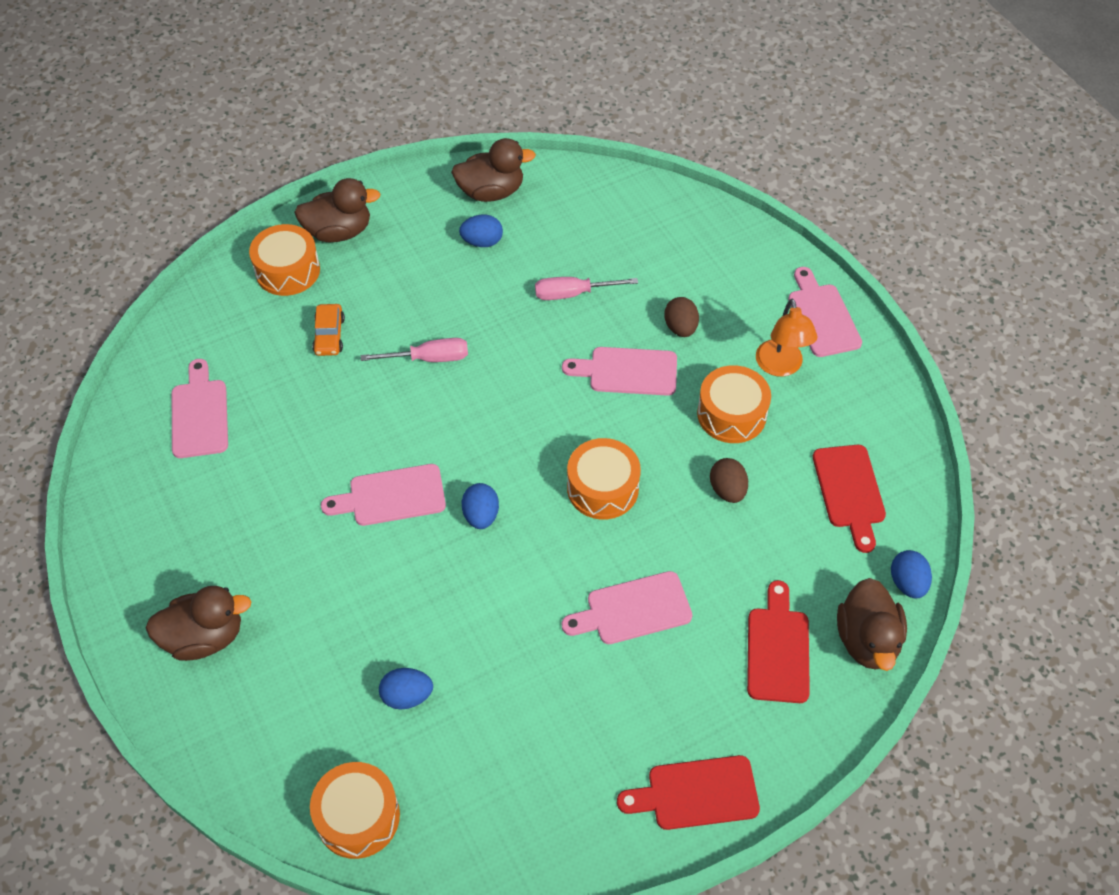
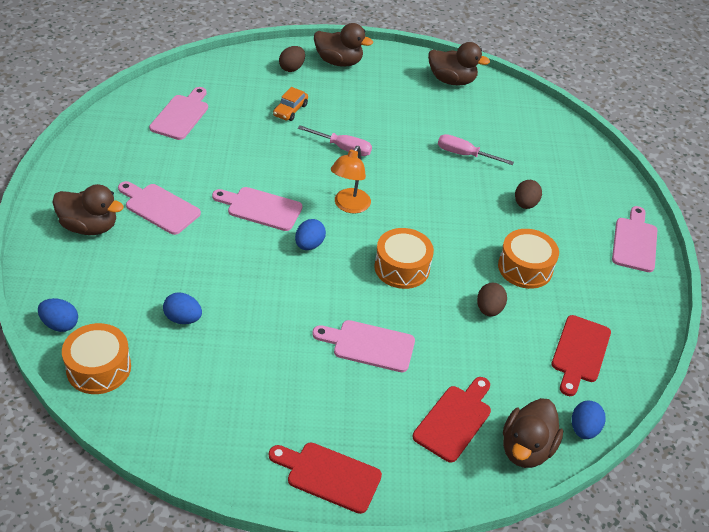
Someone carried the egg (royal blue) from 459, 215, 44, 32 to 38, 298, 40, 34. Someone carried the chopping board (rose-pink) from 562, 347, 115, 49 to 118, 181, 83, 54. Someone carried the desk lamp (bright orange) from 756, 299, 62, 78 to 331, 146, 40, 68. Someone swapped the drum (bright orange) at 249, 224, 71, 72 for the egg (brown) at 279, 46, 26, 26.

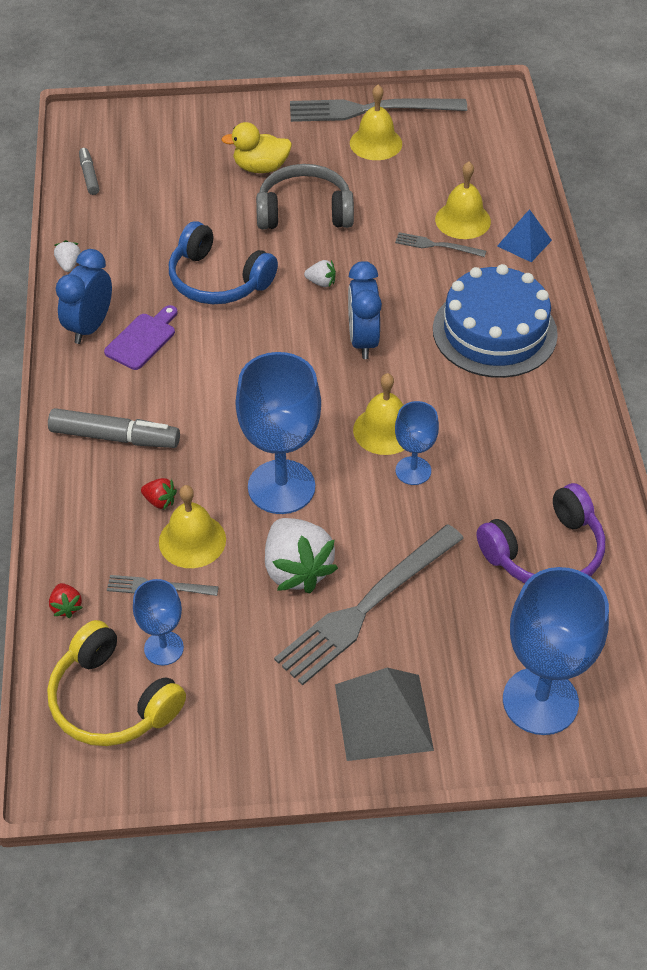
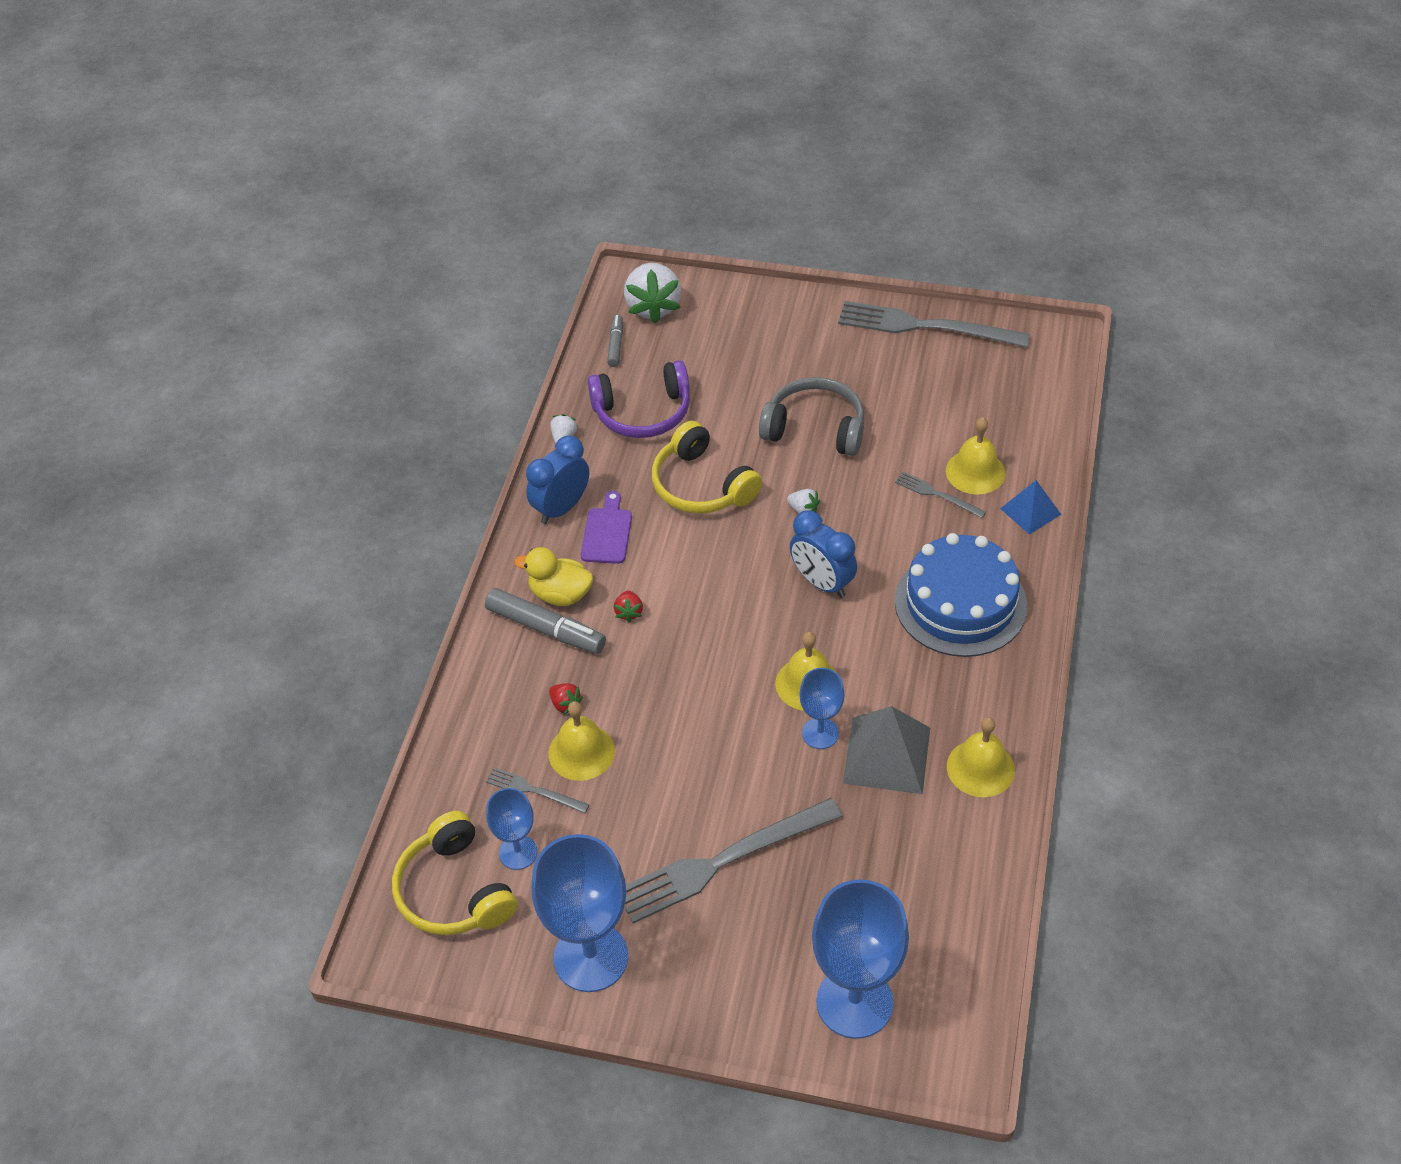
Someone carried the strawberry (red) from 49, 583, 34, 35 to 614, 590, 29, 33. Someone carried the rubber duck (bright yellow) from 221, 122, 71, 51 to 514, 547, 79, 59. Someone carried the wine glass (royal blue) from 236, 352, 85, 162 to 532, 834, 96, 158. Someone carried the strawberry (snow-white) from 265, 518, 73, 75 to 624, 263, 57, 61. Someone carried the pyramid (grey) from 335, 668, 99, 93 to 843, 706, 87, 88. Someone carried the bell (bright yellow) from 350, 85, 52, 75 to 947, 717, 68, 80. Someone carried the over-ear headphones (royal purple) from 477, 483, 128, 100 to 588, 360, 102, 78. Someone repainted the over-ear headphones (royal blue) at 169, 221, 109, 83, which became the over-ear headphones (bright yellow) at 652, 421, 110, 93. Someone rotated the chopping board (royal purple) at 104, 305, 74, 65 by 45 degrees counterclockwise. Someone rotated the clock (royal blue) at 348, 261, 34, 98 by 60 degrees counterclockwise.

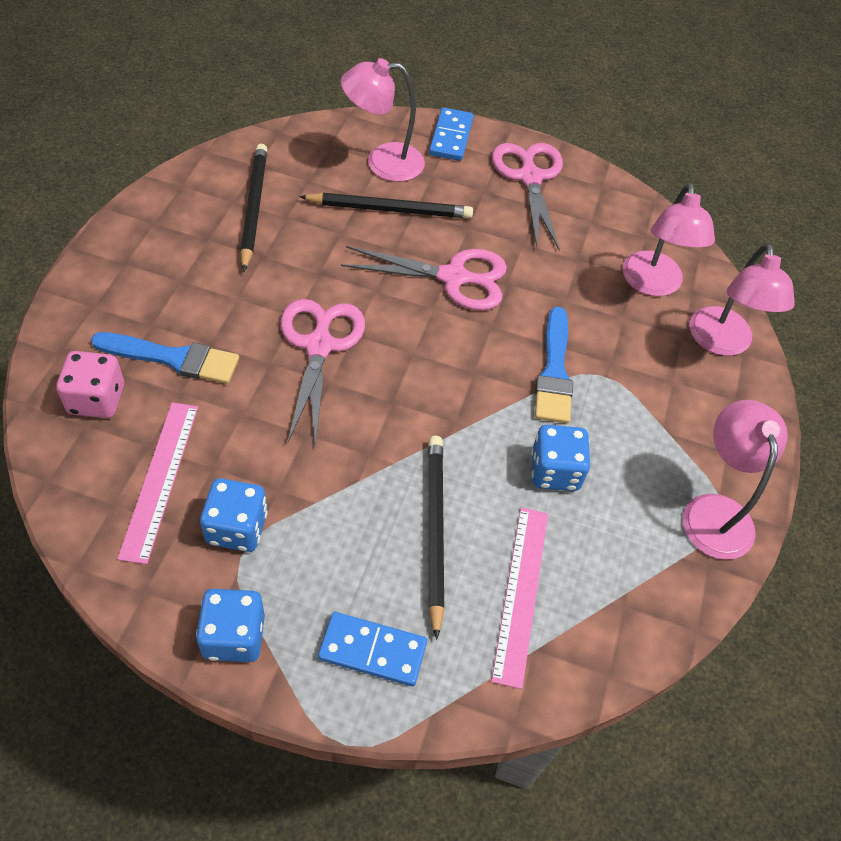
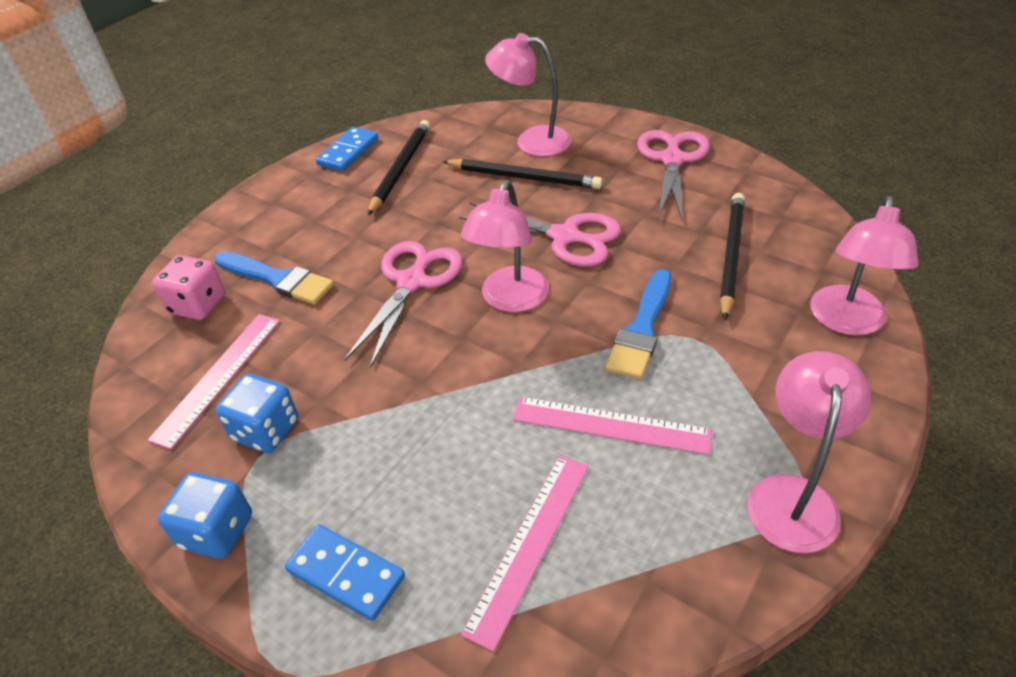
Someone carried the lead pencil (ebony) from 428, 436, 17, 204 to 720, 193, 25, 128. Someone carried the domino tile (royal blue) from 429, 108, 44, 53 to 316, 127, 63, 45. Someone carried the desk lamp (rose-pink) from 622, 183, 93, 113 to 461, 180, 88, 132. Someone swapped the game die (royal blue) at 531, 425, 59, 66 for the measuring stick (rose-pink) at 513, 396, 199, 59.

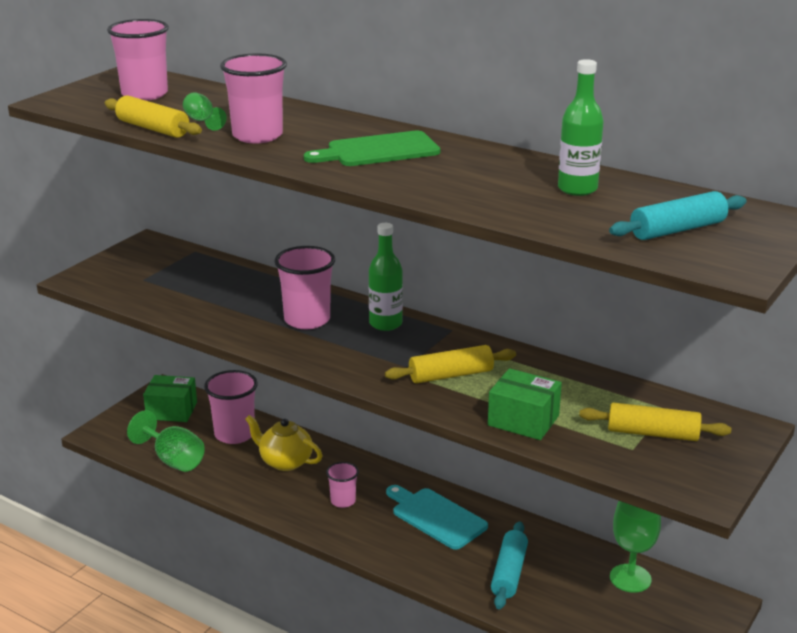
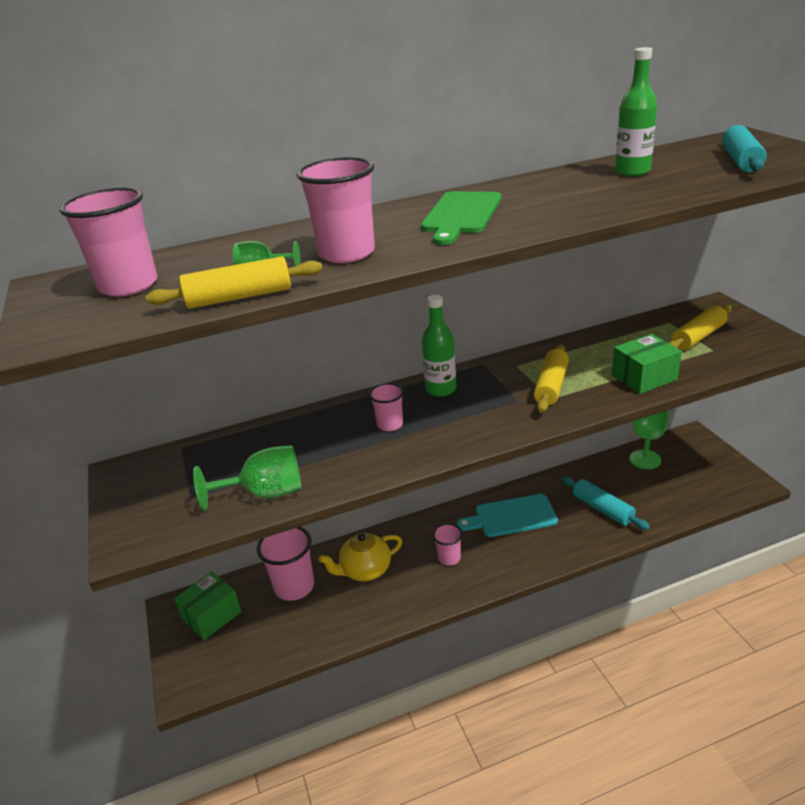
Someone carried the wine glass (green) from 127, 410, 78, 62 to 193, 446, 108, 65. Someone scaled the tumbler (rose-pink) at 274, 246, 61, 83 by 0.57.

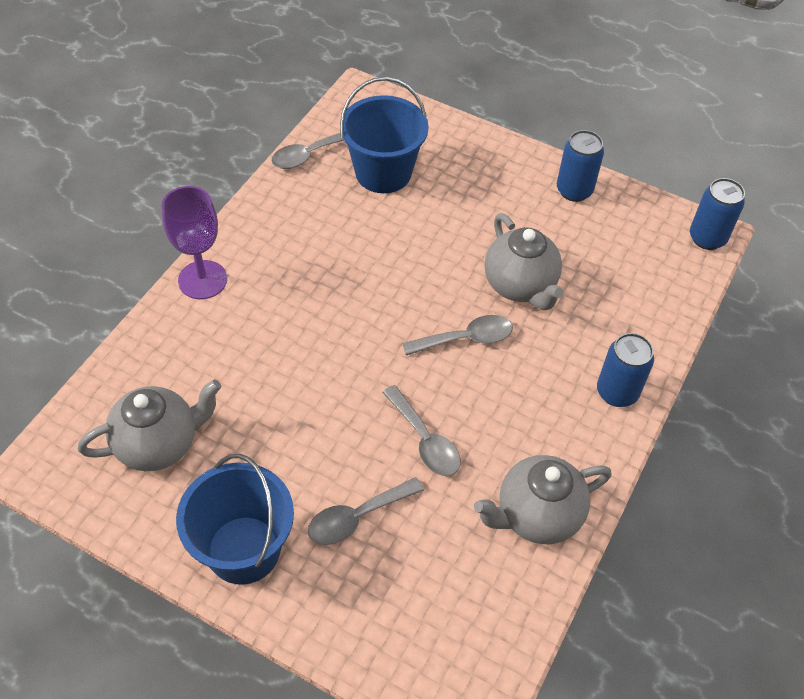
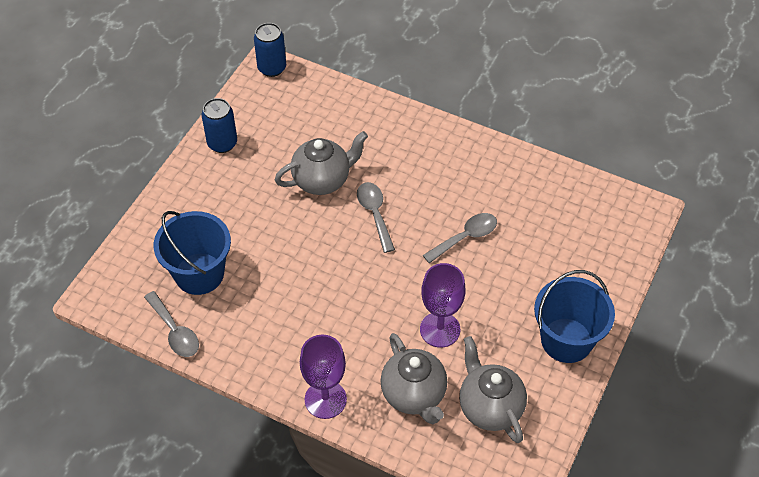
Someone took away the tablespoon (grey) at 308, 477, 116, 68. Someone took away the soda can (royal blue) at 597, 333, 57, 74. Someone put down the wine glass (royal purple) at 420, 263, 46, 85. Someone carried the teapot (grey) from 474, 455, 138, 89 to 380, 333, 67, 91.

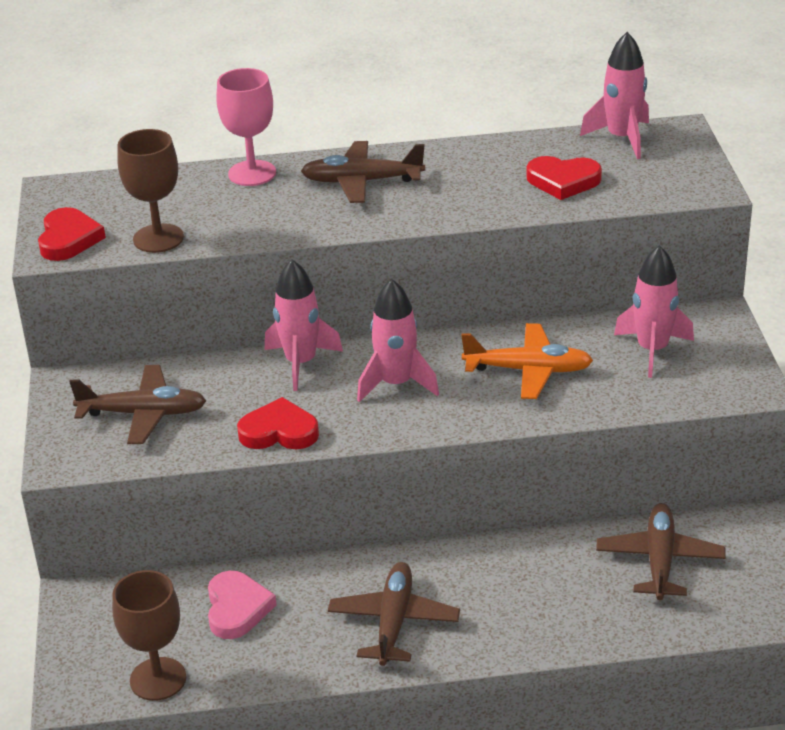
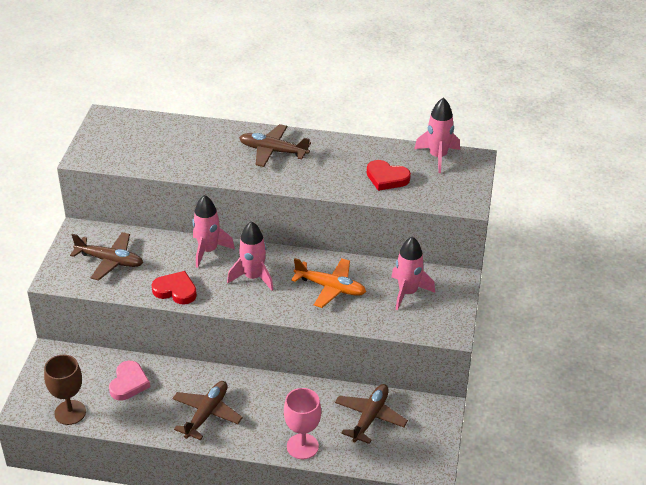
Someone took away the heart (red) at 38, 207, 68, 54. Someone took away the wine glass (brown) at 117, 129, 67, 124. Someone carried the wine glass (rose-pink) from 216, 68, 60, 118 to 284, 388, 37, 71.

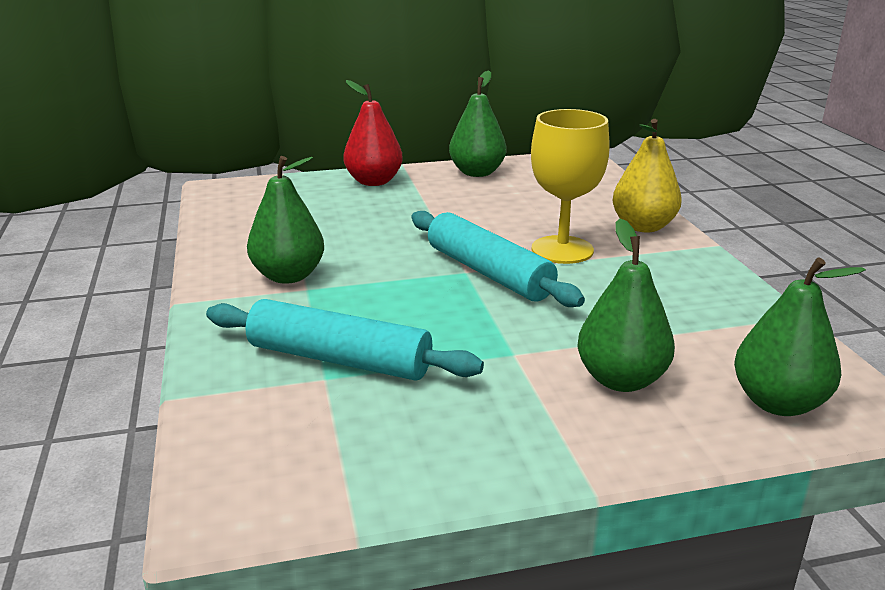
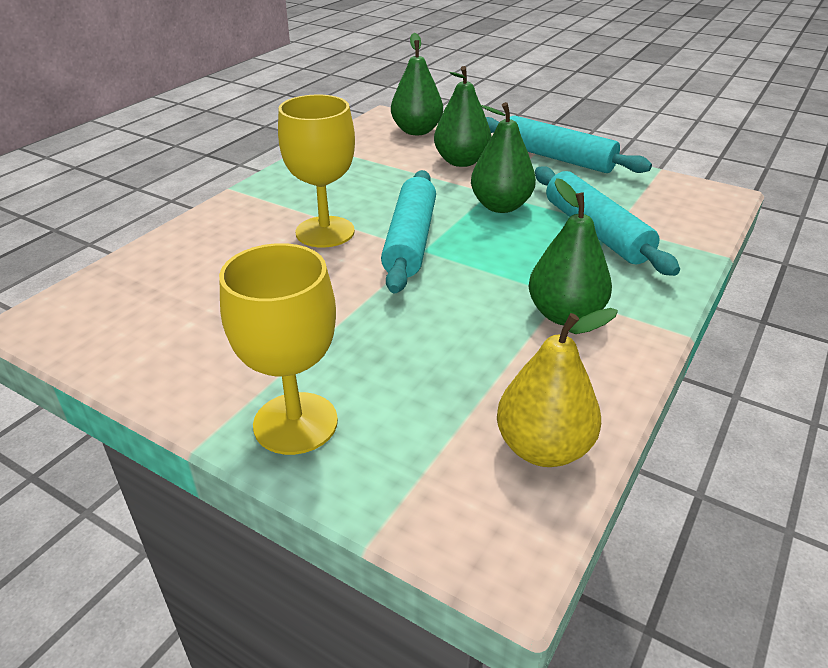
Someone put down the rolling pin (aqua) at 486, 115, 166, 58. Someone carried the pear fruit (green) from 449, 70, 58, 107 to 471, 102, 65, 111. Someone carried the pear fruit (bright yellow) from 612, 119, 70, 113 to 497, 308, 121, 159. Someone swapped the pear fruit (red) at 343, 80, 60, 106 for the wine glass (bright yellow) at 219, 243, 119, 212.

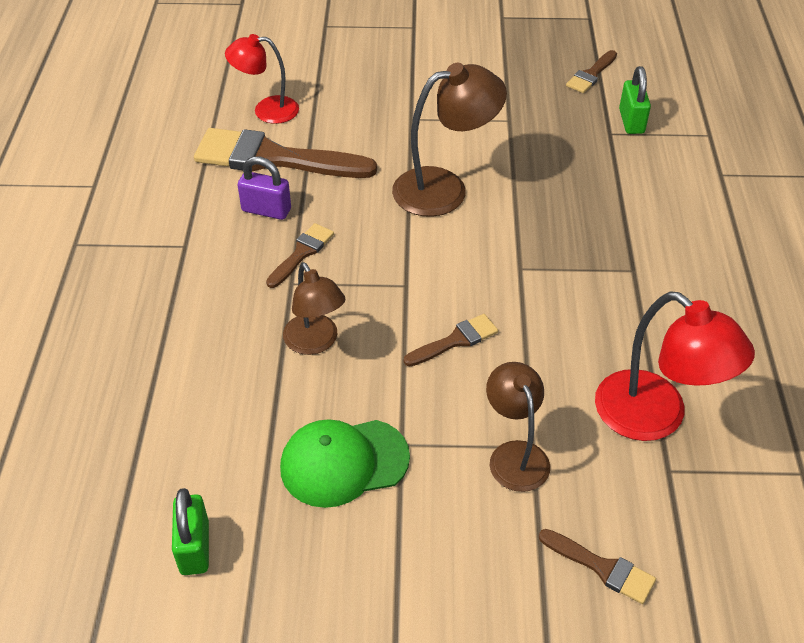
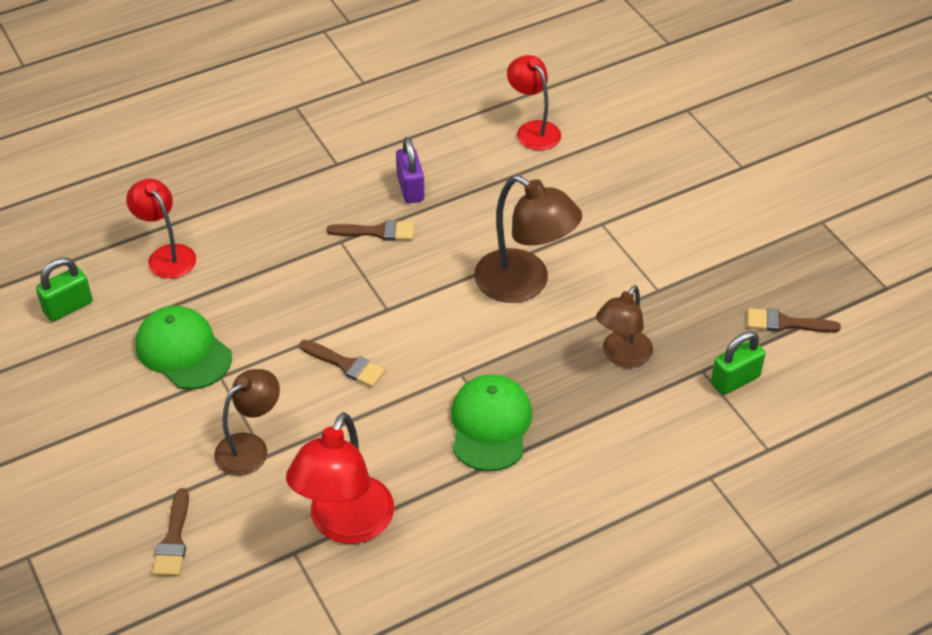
Someone took away the paint brush (brown) at 194, 128, 183, 50. Someone put down the desk lamp (red) at 126, 179, 70, 100. Someone put down the baseball cap (green) at 451, 375, 81, 96. Someone carried the desk lamp (brown) from 283, 262, 63, 93 to 596, 285, 57, 83.

